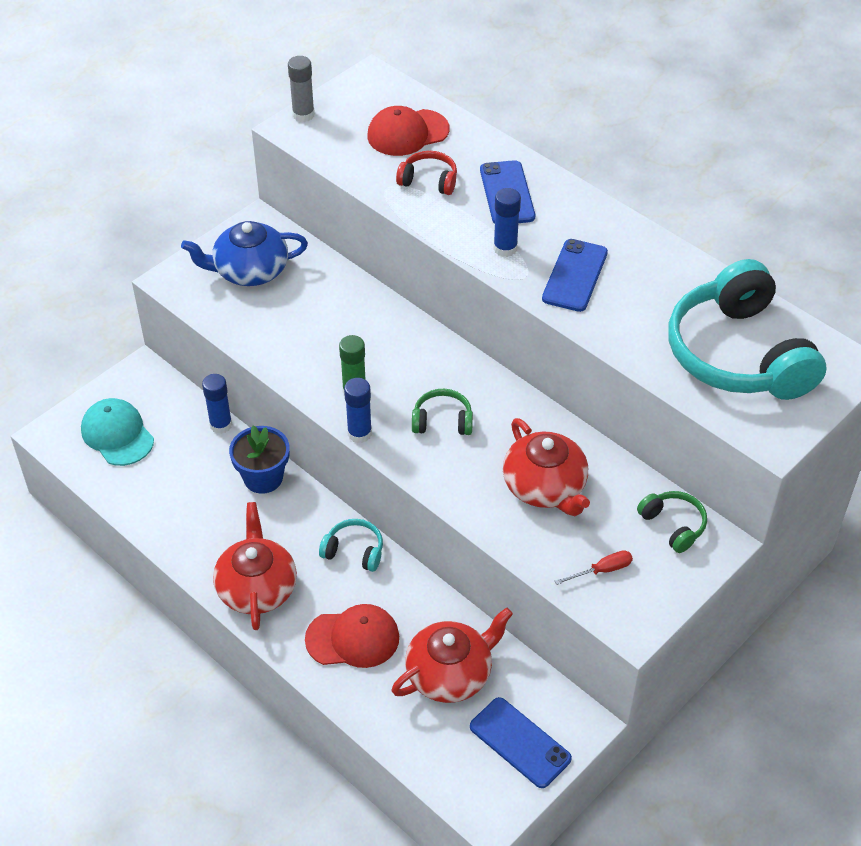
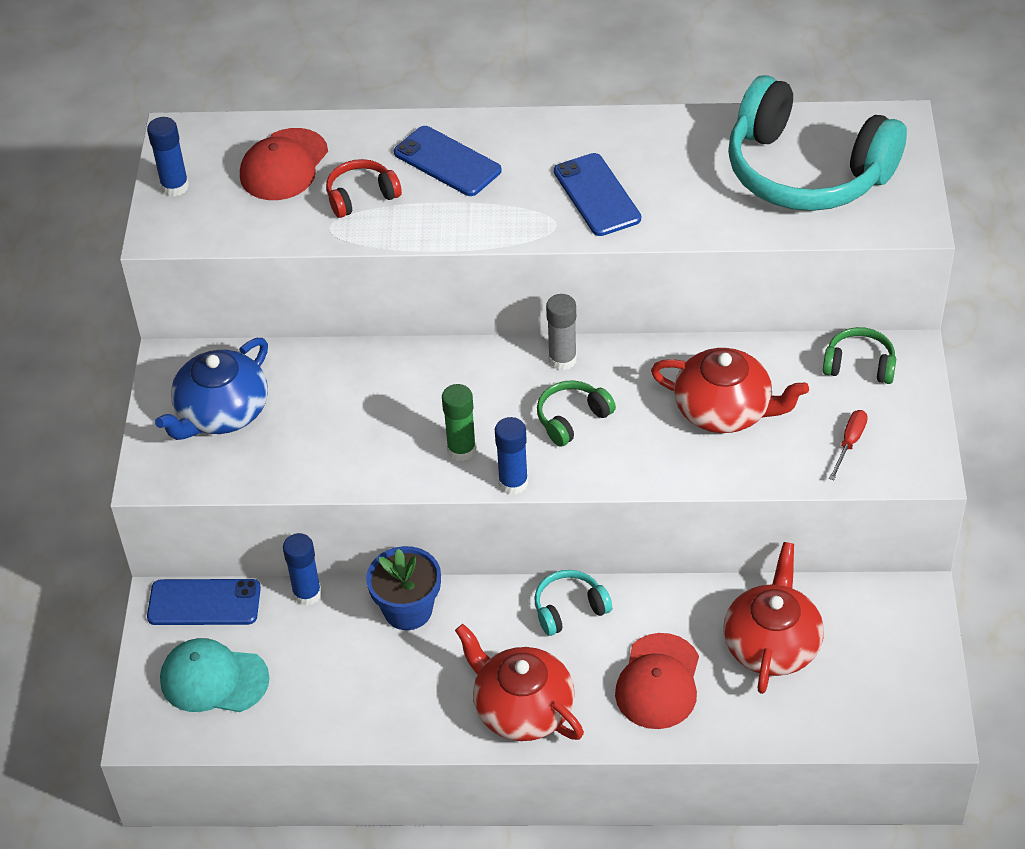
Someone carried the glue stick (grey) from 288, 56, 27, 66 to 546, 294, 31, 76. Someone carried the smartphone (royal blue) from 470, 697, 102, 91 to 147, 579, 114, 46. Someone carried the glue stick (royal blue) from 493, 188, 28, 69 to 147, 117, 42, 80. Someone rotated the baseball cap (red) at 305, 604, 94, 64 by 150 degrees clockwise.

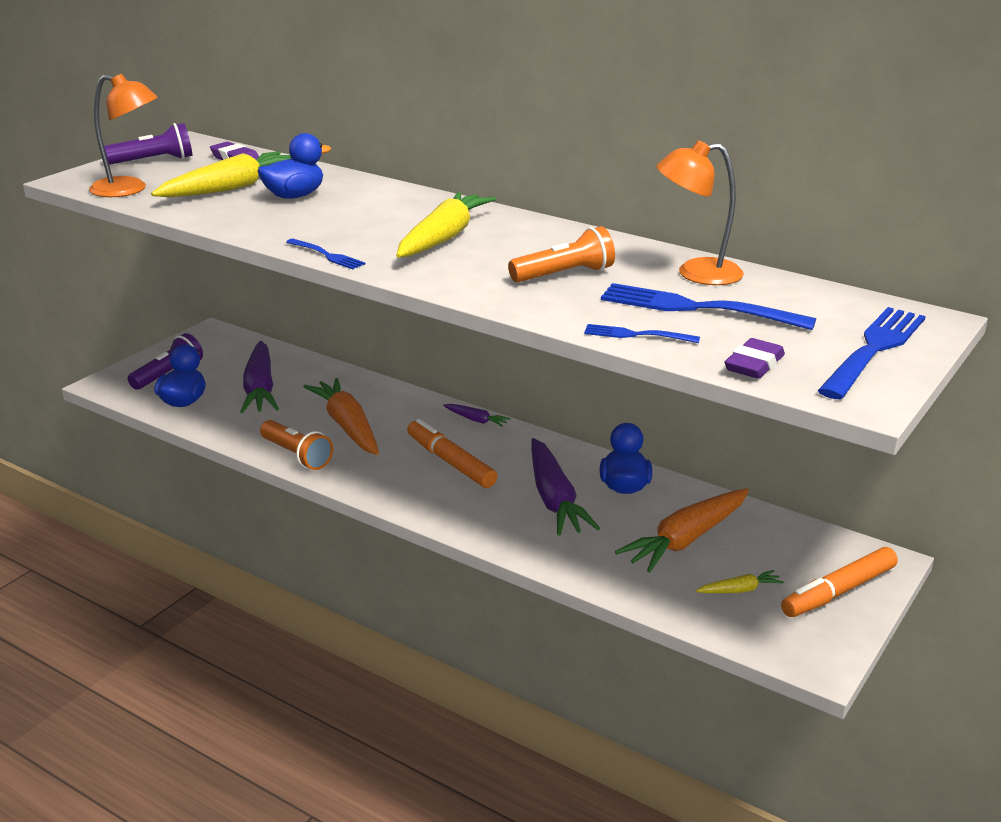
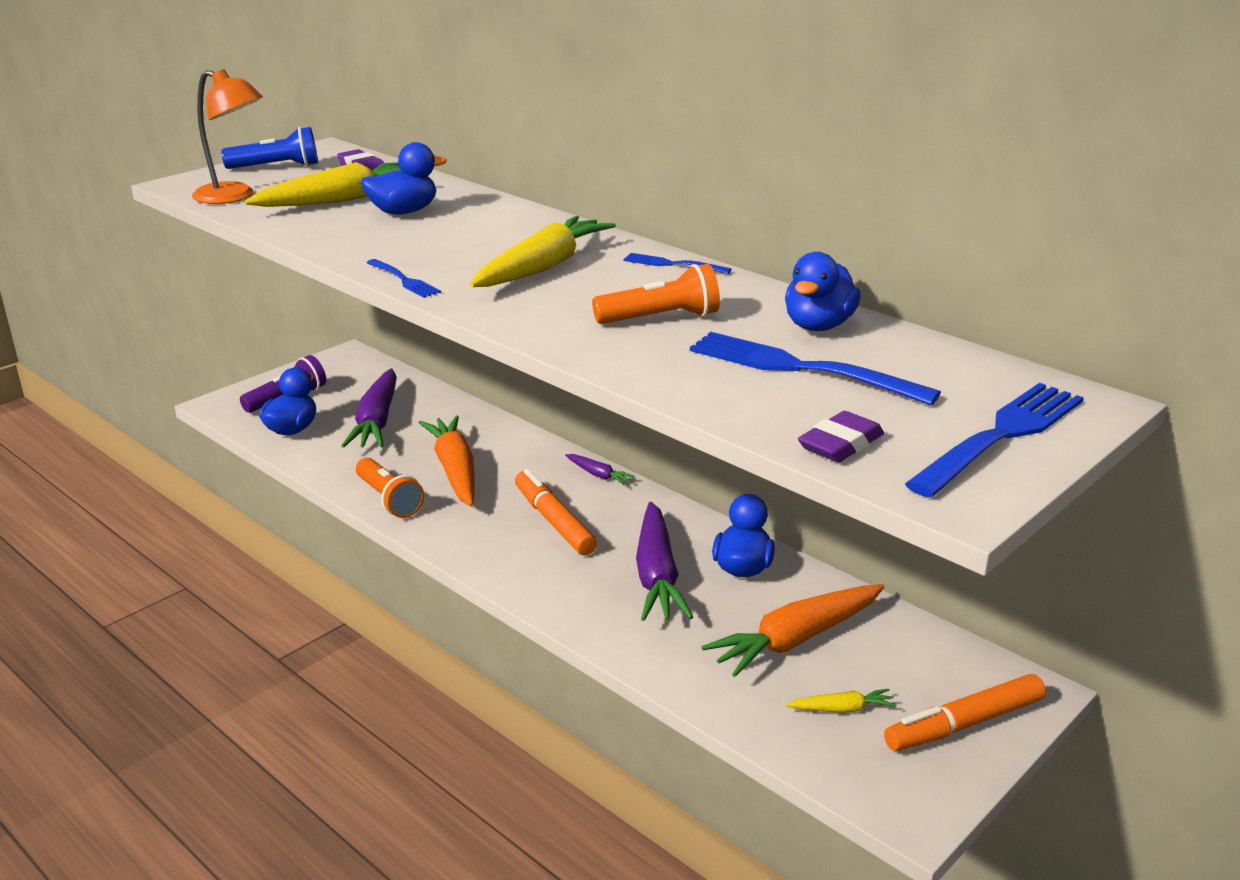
Someone carried the table fork (royal blue) from 584, 324, 116, 19 to 624, 253, 108, 21. Someone swapped the desk lamp (bright orange) at 656, 140, 88, 145 for the rubber duck (royal blue) at 785, 252, 76, 79. Someone repainted the flashlight (royal purple) at 104, 123, 88, 42, which became the flashlight (royal blue) at 221, 127, 97, 42.

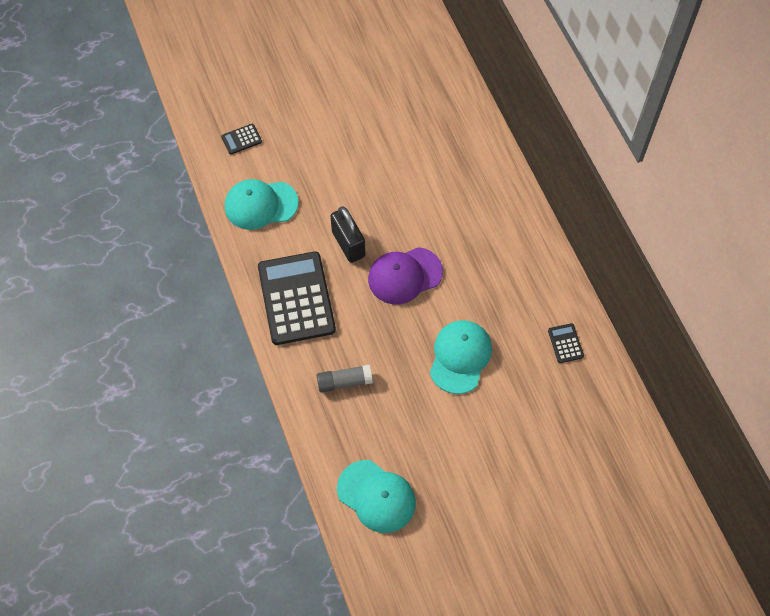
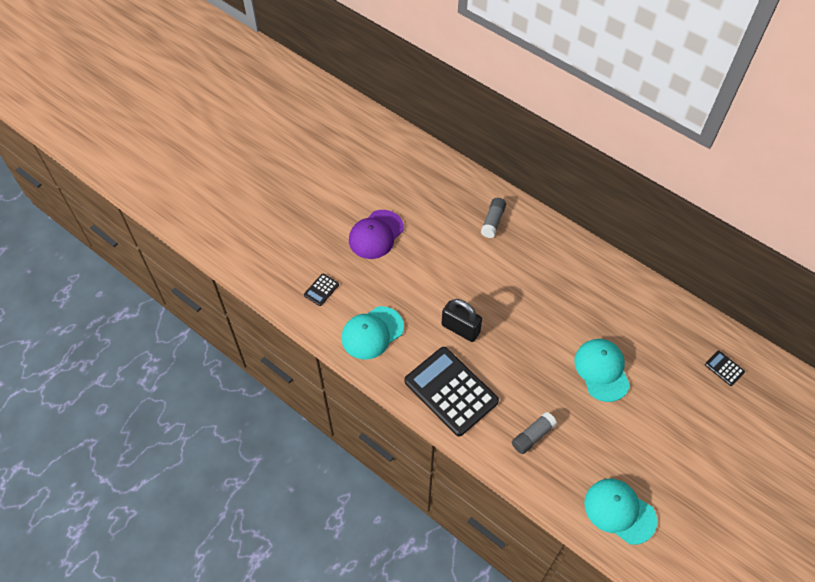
Someone put down the glue stick (grey) at 481, 198, 25, 40. Someone carried the baseball cap (royal purple) from 368, 247, 75, 57 to 349, 210, 55, 49. Someone carried the pocket calculator (ebony) from 548, 323, 36, 40 to 705, 350, 40, 36. Someone rotated the baseball cap (aqua) at 337, 460, 79, 73 by 150 degrees counterclockwise.

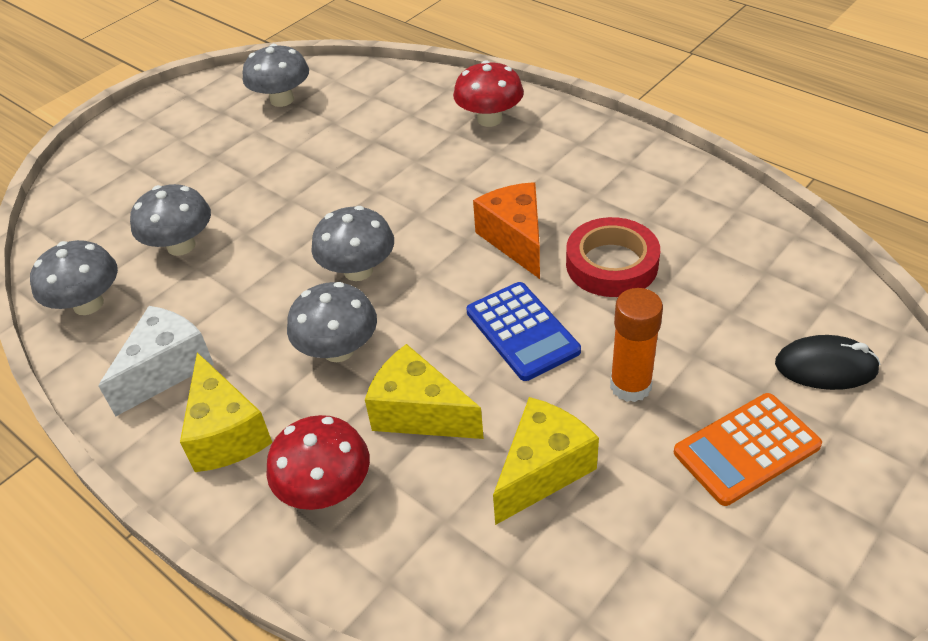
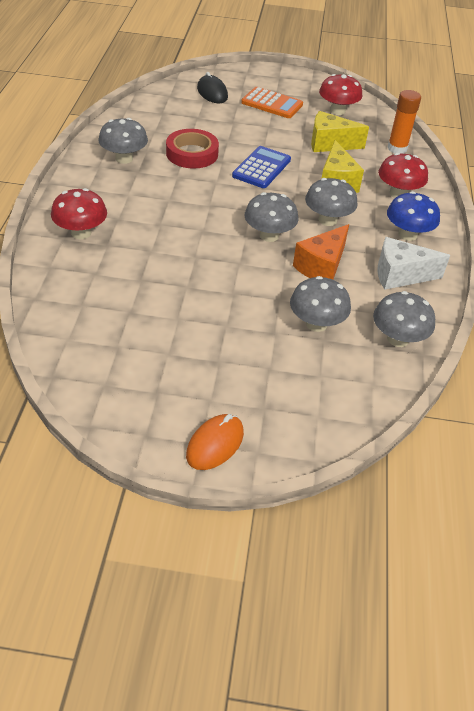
Someone put down the PC mouse (bright orange) at 186, 414, 58, 56. Someone put down the fungus (red) at 319, 74, 43, 41. Someone carried the fungus (grey) from 243, 44, 66, 63 to 98, 118, 50, 46. Someone carried the cheese (bright orange) from 473, 182, 67, 97 to 293, 224, 56, 56. Someone carried the glue stick (bright orange) from 610, 288, 53, 114 to 387, 90, 34, 64. Someone swapped the cheese (bright yellow) at 180, 352, 92, 120 for the fungus (royal blue) at 387, 191, 53, 50.

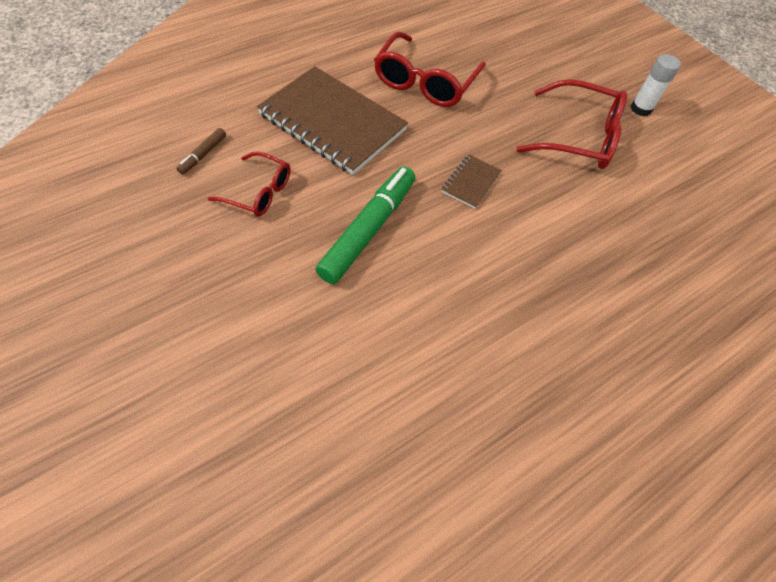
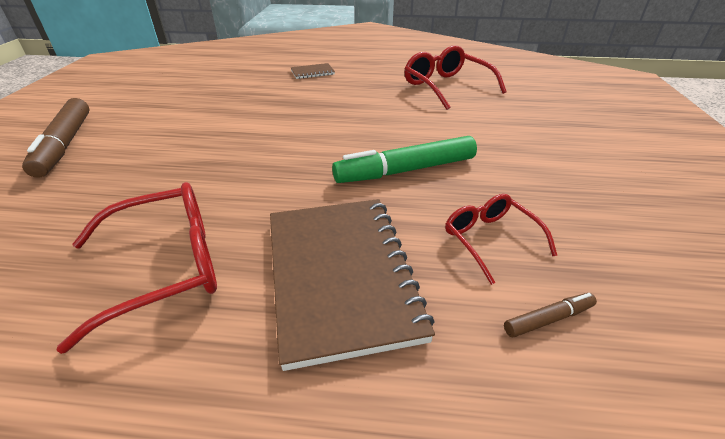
Someone carried the notepad (brown) from 442, 154, 60, 55 to 291, 63, 44, 16. Someone carried the eyeglasses (red) from 516, 79, 111, 90 to 404, 45, 103, 65. Someone swapped the glue stick (snow-white) at 631, 54, 50, 62 for the marker pen (brown) at 22, 98, 67, 80.

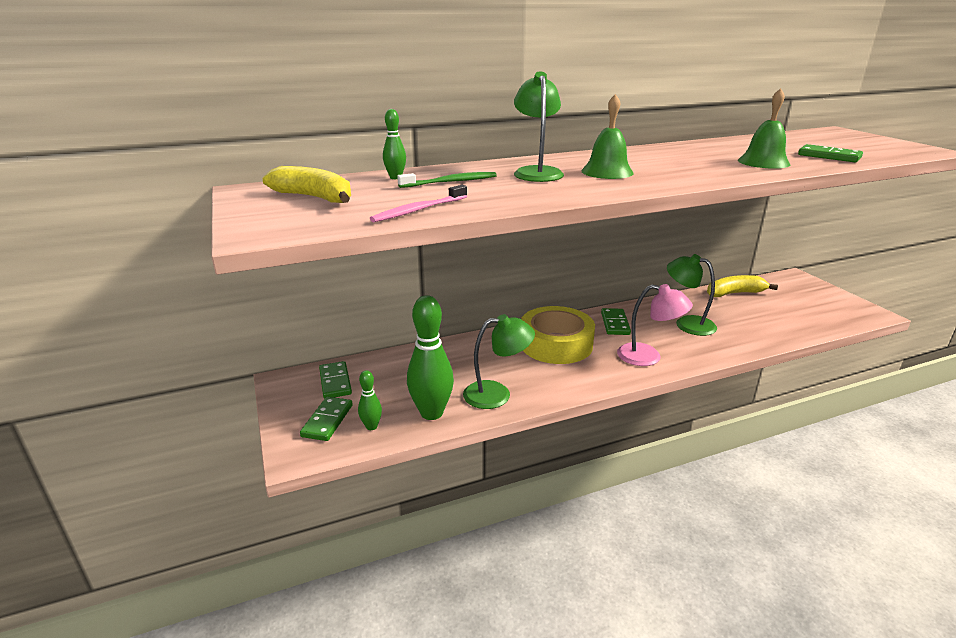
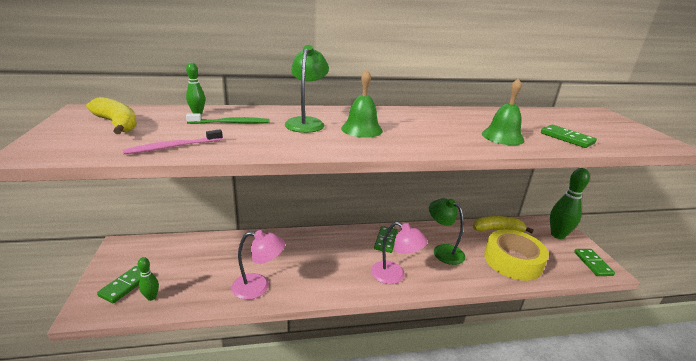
Someone carried the domino tile (green) from 319, 361, 33, 38 to 574, 249, 41, 27. Someone carried the bowling pin (green) from 407, 295, 47, 125 to 550, 168, 40, 71. Someone carried the tape (bright yellow) from 521, 306, 74, 58 to 484, 229, 65, 52. Someone repainted the desk lamp (green) at 463, 314, 72, 95, which became the desk lamp (rose-pink) at 231, 230, 54, 70.

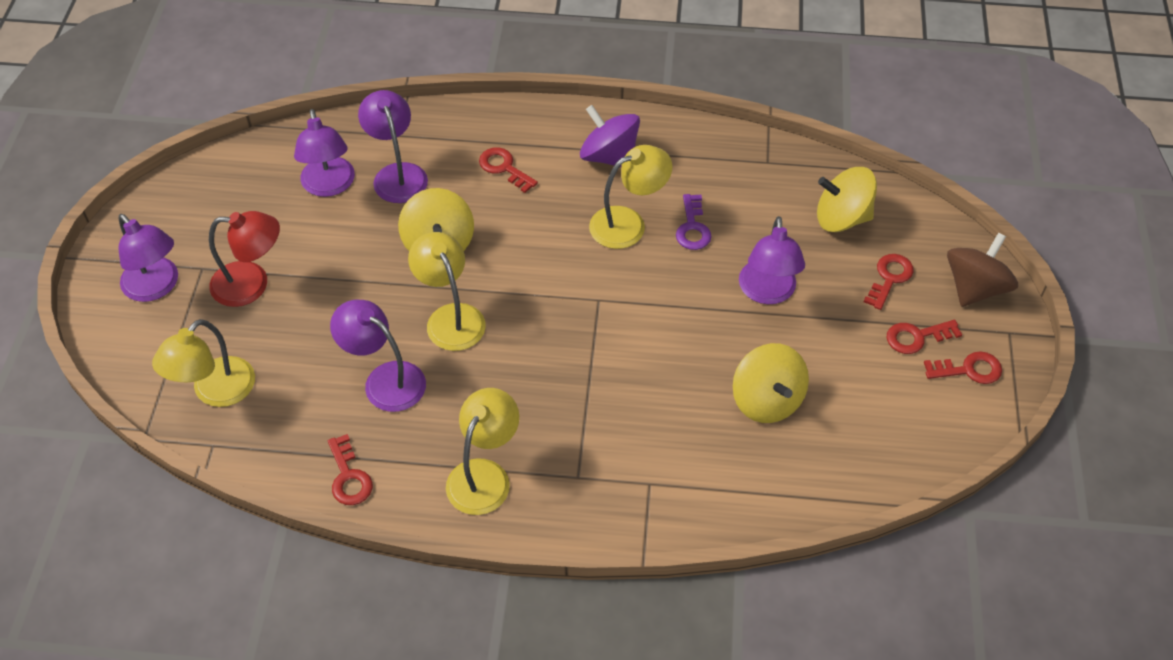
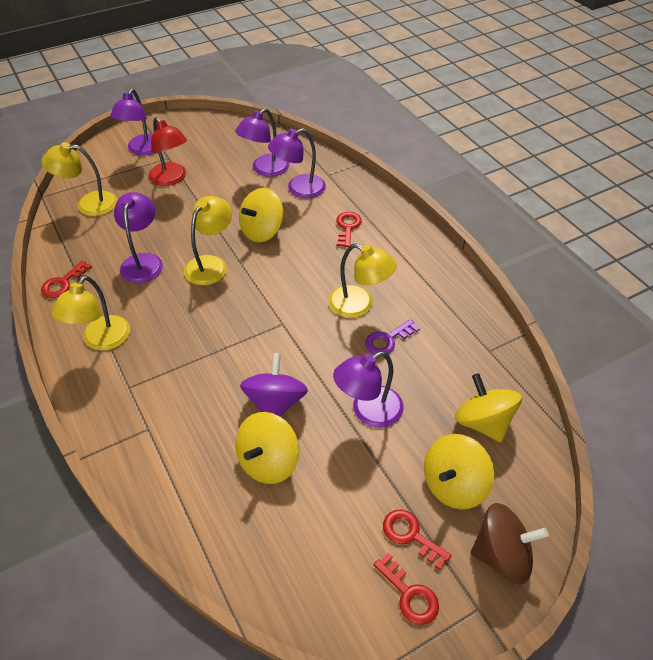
Someone carried the toy top (royal purple) from 580, 105, 60, 62 to 240, 353, 68, 64. Someone swapped the latchkey (red) at 864, 254, 50, 56 for the toy top (bright yellow) at 424, 434, 70, 75. Someone rotated the desk lamp (royal purple) at 358, 90, 70, 113 by 150 degrees counterclockwise. Someone rotated the desk lamp (bright yellow) at 446, 388, 73, 127 by 120 degrees clockwise.

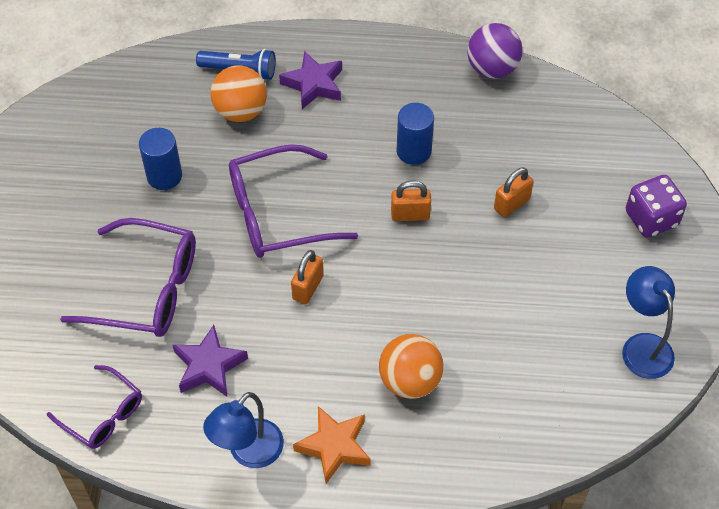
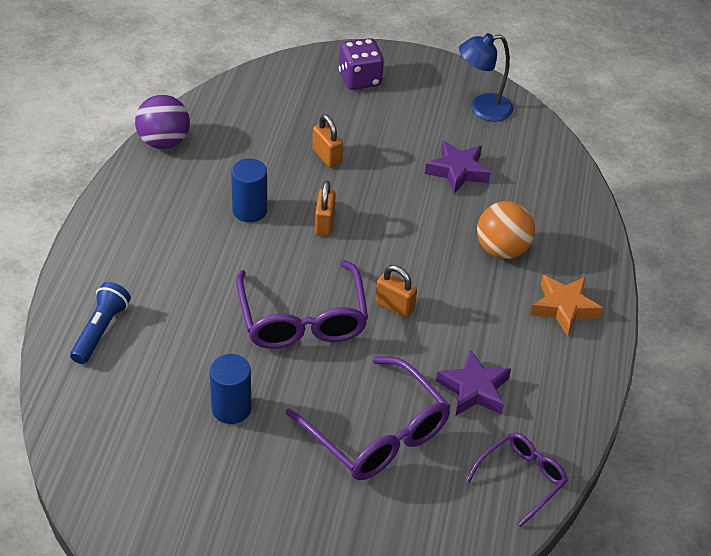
Someone took away the desk lamp (royal blue) at 203, 392, 81, 76. Someone took away the play ball (bright orange) at 210, 65, 57, 57. Someone carried the star shape (royal purple) from 279, 51, 63, 58 to 425, 141, 65, 53. Someone rotated the eyeglasses (royal purple) at 60, 218, 136, 119 by 120 degrees clockwise.

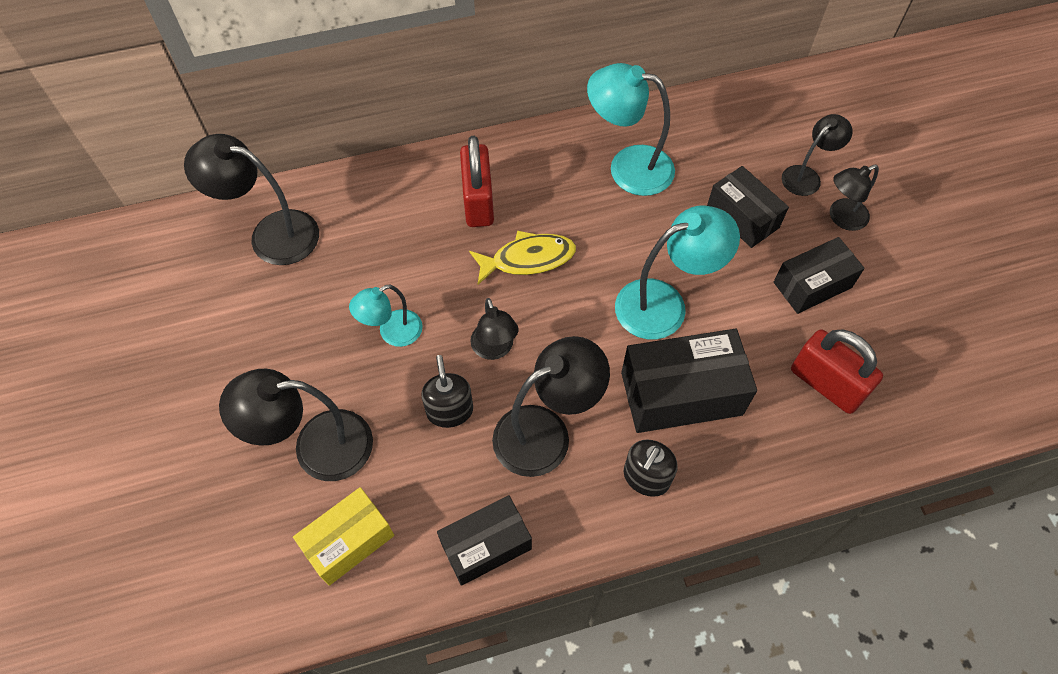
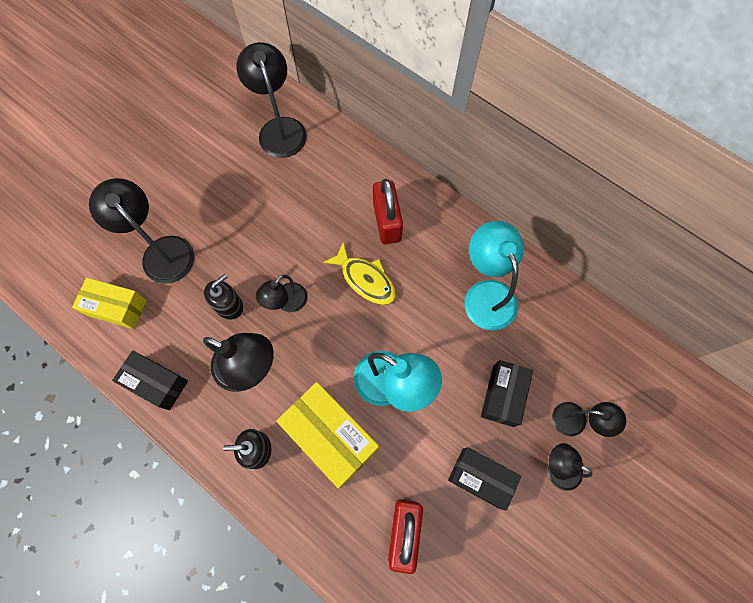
Someone took away the desk lamp (aqua) at 349, 285, 74, 62. Someone repainted the box (ebony) at 621, 329, 136, 104, which became the box (bright yellow) at 276, 382, 103, 106. Someone rotated the small lock (red) at 460, 136, 34, 91 by 60 degrees counterclockwise.

